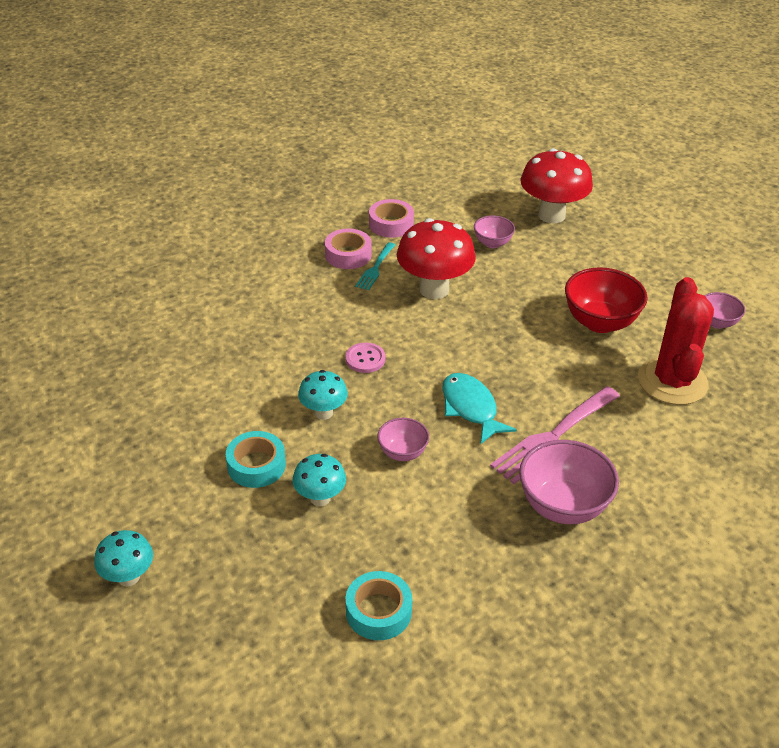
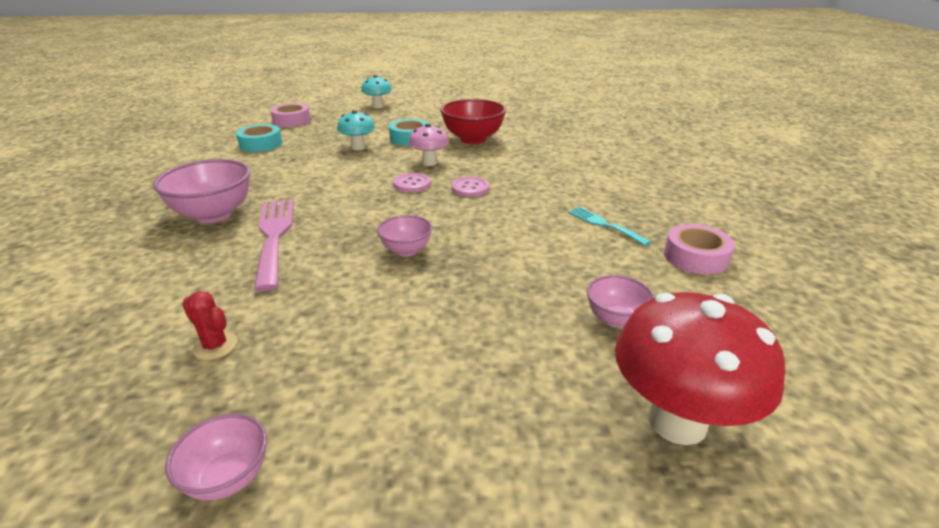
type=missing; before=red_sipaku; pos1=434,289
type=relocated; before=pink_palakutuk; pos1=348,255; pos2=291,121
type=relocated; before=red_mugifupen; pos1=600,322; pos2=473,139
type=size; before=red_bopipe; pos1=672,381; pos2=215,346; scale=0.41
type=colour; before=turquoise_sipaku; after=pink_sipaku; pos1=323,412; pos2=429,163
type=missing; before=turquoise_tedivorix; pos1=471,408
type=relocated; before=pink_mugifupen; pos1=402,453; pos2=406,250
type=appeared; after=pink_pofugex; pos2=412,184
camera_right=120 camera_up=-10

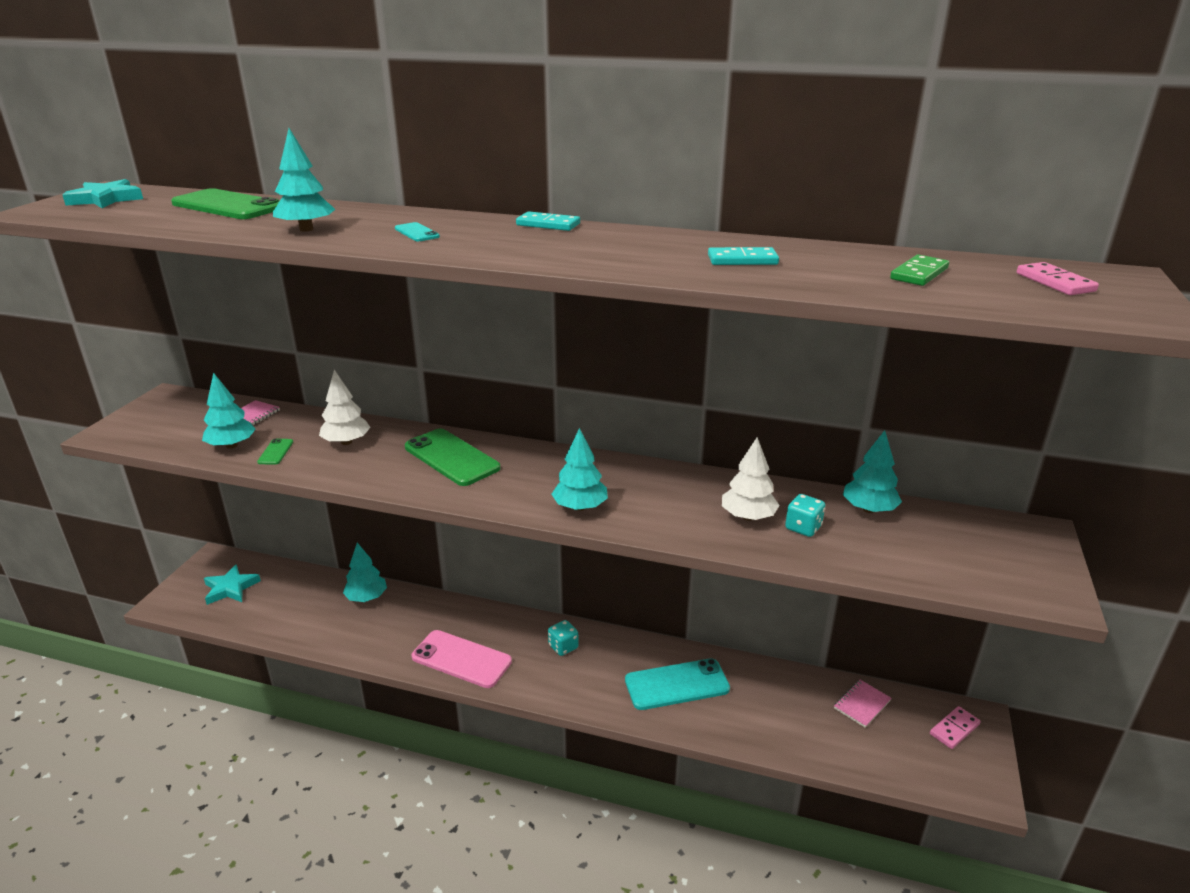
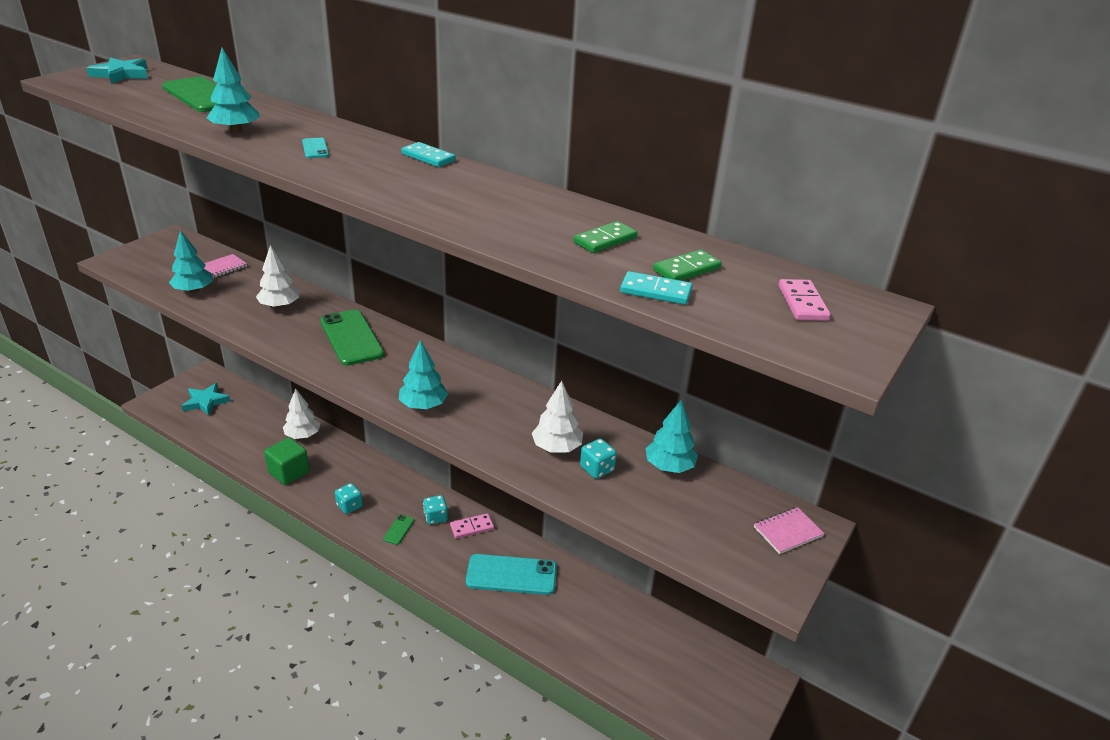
type=relocated; before=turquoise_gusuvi; pos1=742,260; pos2=655,291
type=relocated; before=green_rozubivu; pos1=275,452; pos2=399,529
type=colour; before=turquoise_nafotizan; after=white_nafotizan; pos1=366,597; pos2=303,435
type=exchanged; before=pink_rozubivu; after=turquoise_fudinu; pos1=461,659; pos2=349,506
type=relocated; before=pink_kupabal; pos1=861,704; pos2=787,532
type=relocated; before=pink_gusuvi; pos1=954,729; pos2=472,527
type=appeared; after=green_gusuvi; pos2=605,240
type=appeared; after=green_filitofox; pos2=289,472
camera_right=15 camera_up=5

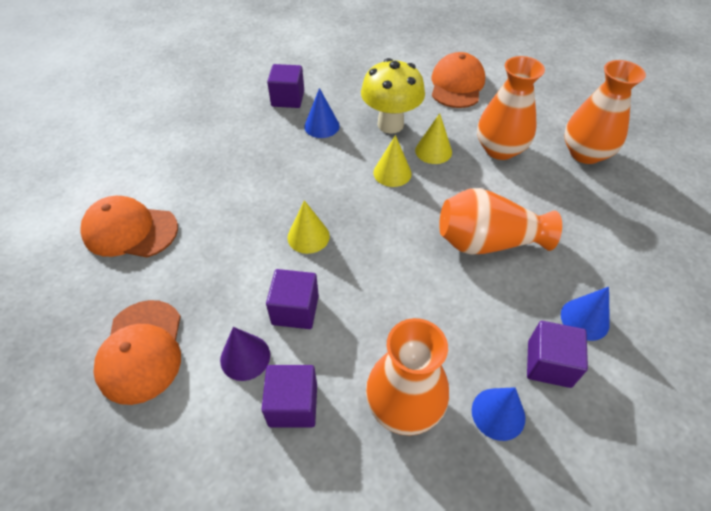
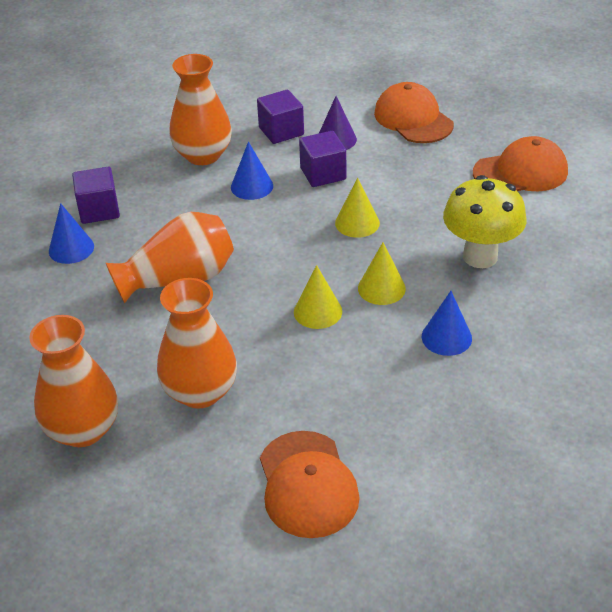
type=relocated; before=yellow_sipaku; pos1=390,124; pos2=480,256
type=missing; before=purple_filitofox; pos1=288,98
type=relocated; before=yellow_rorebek; pos1=433,151; pos2=381,288
type=relocated; before=blue_rorebek; pos1=498,413; pos2=252,186
camera_right=155 camera_up=-10

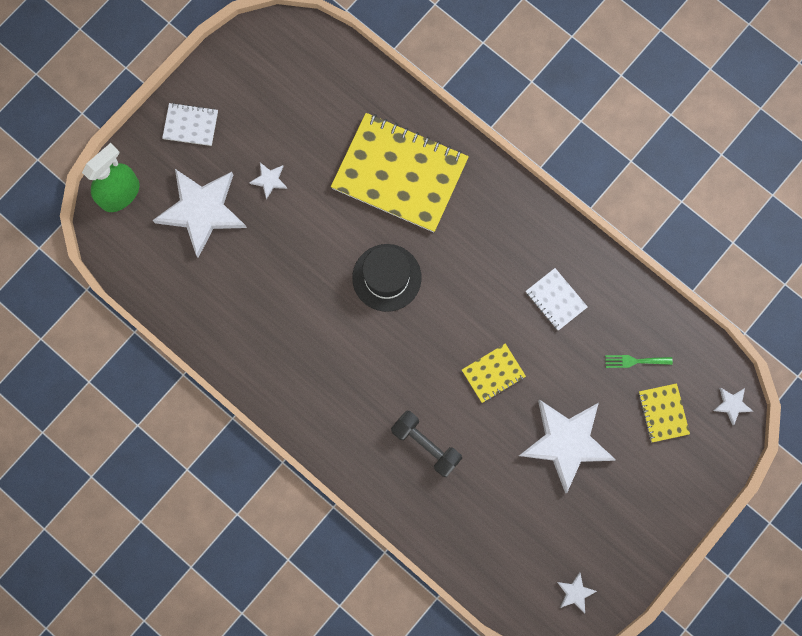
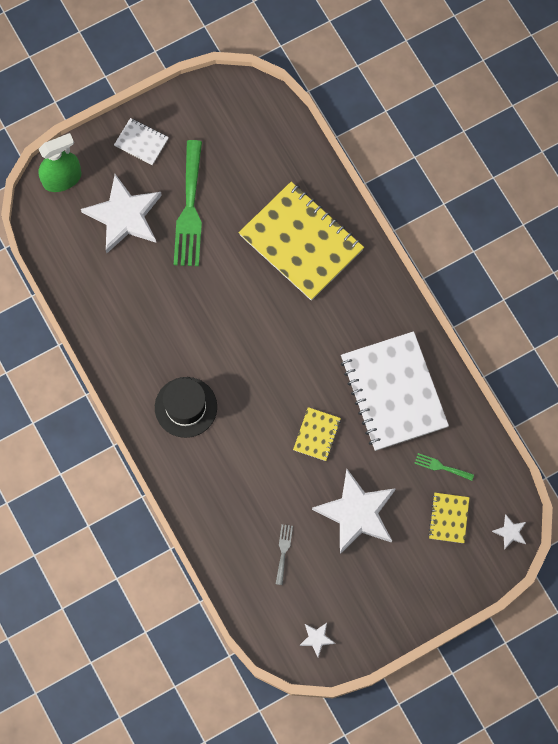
type=exchanged; before=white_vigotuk; after=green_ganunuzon; pos1=269,180; pos2=190,210
type=relocated; before=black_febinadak; pos1=386,277; pos2=186,407
type=size; before=white_kupabal; pos1=555,300; pos2=393,392; scale=2.25
type=spun; before=yellow_kupabal; pos1=493,373; pos2=317,434; turn=-60
type=missing; before=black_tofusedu; pos1=426,445
type=appeared; after=grey_ganunuzon; pos2=283,551
camera_right=20 camera_up=-5

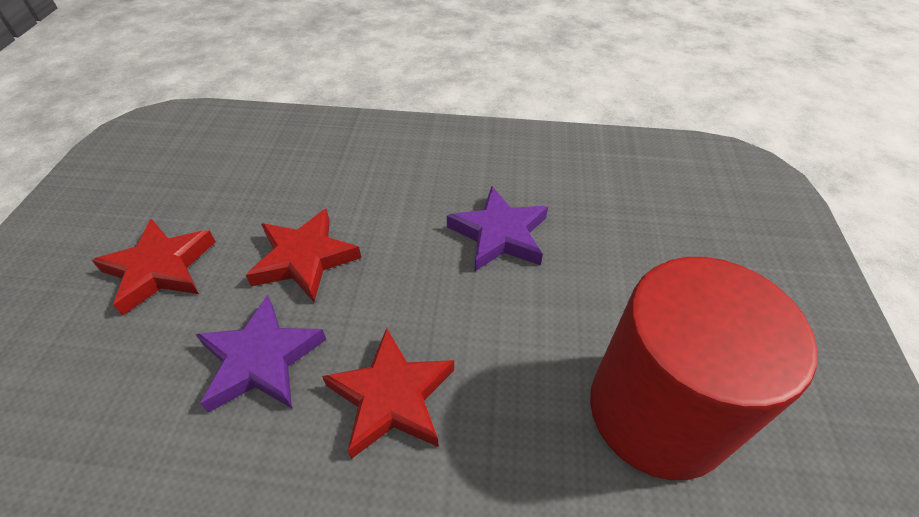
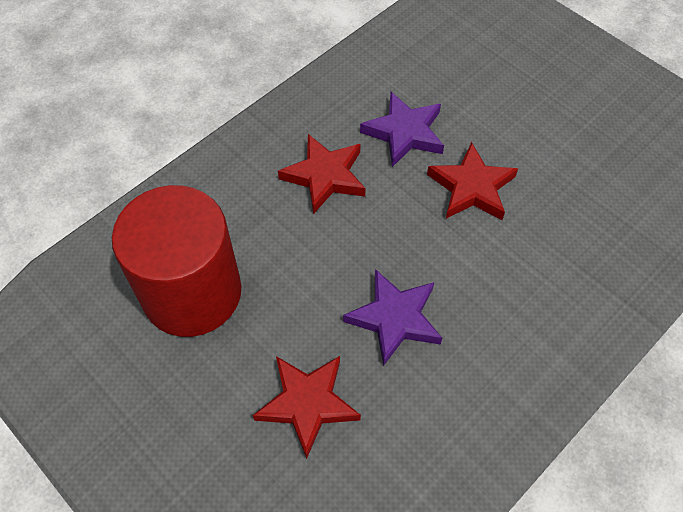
type=relocated; before=red_vigotuk; pos1=160,269; pos2=307,403
camera_right=130 camera_up=10

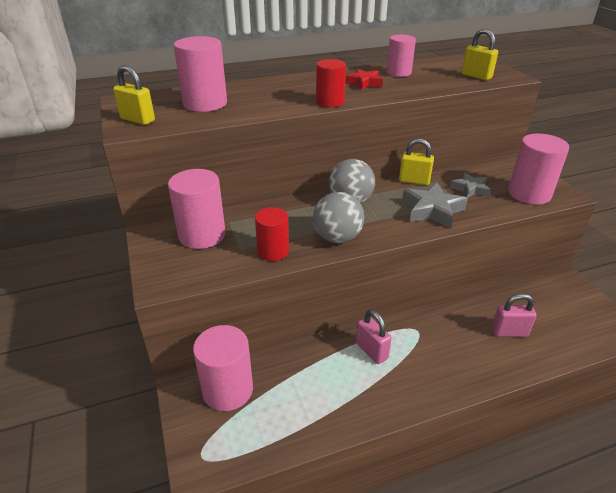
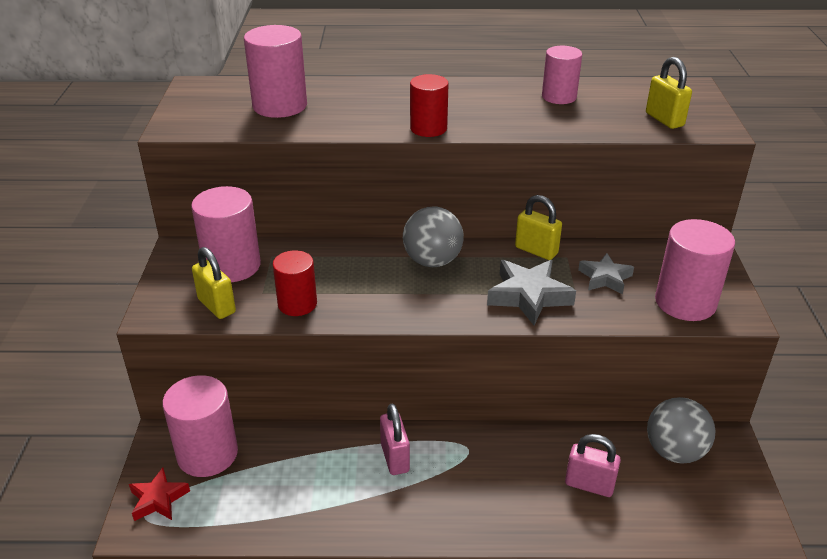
type=relocated; before=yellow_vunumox; pos1=138,120; pos2=217,306
type=relocated; before=red_vigotuk; pos1=364,83; pos2=158,499
type=relocated; before=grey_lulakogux; pos1=337,238; pos2=674,451
camera_right=20 camera_up=0

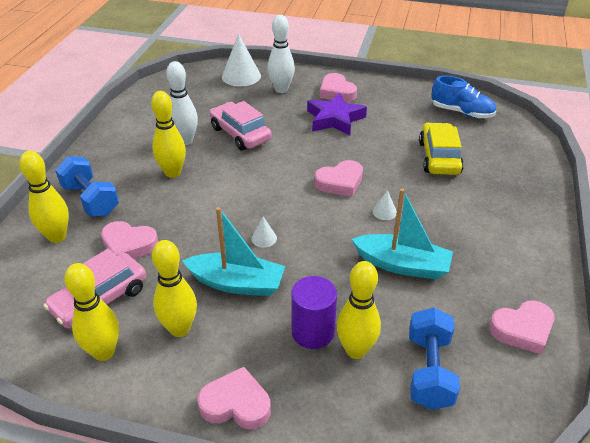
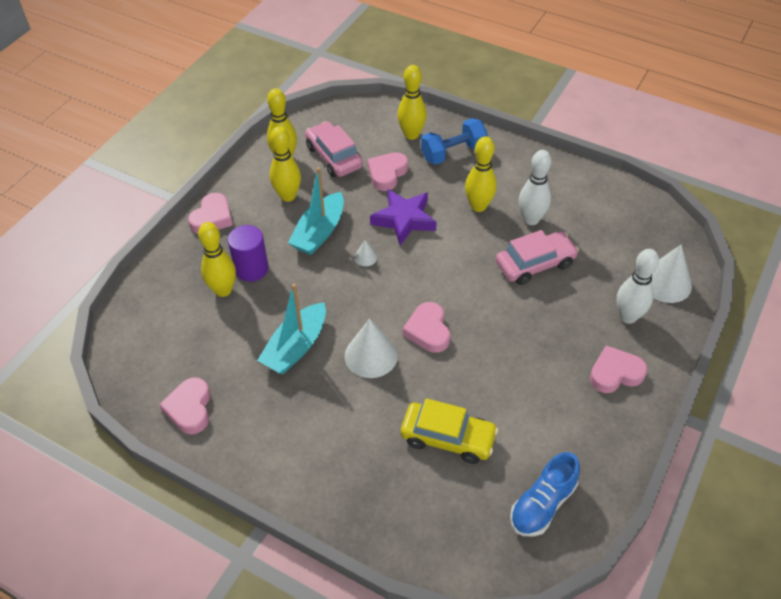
type=relocated; before=purple_vigotuk; pos1=334,119; pos2=404,219
type=size; before=white_rorebek; pos1=384,212; pos2=371,355; scale=2.11
type=missing; before=blue_tofusedu; pos1=429,371
camera_right=105 camera_up=10

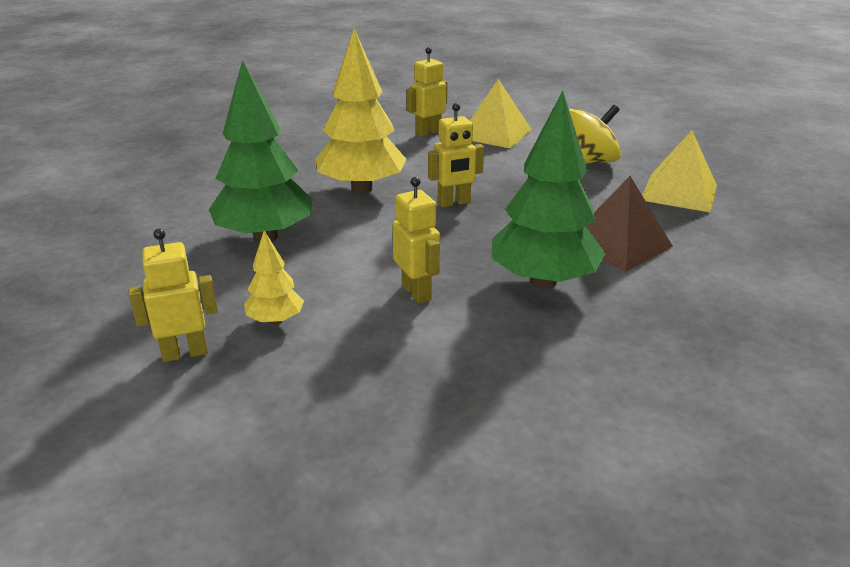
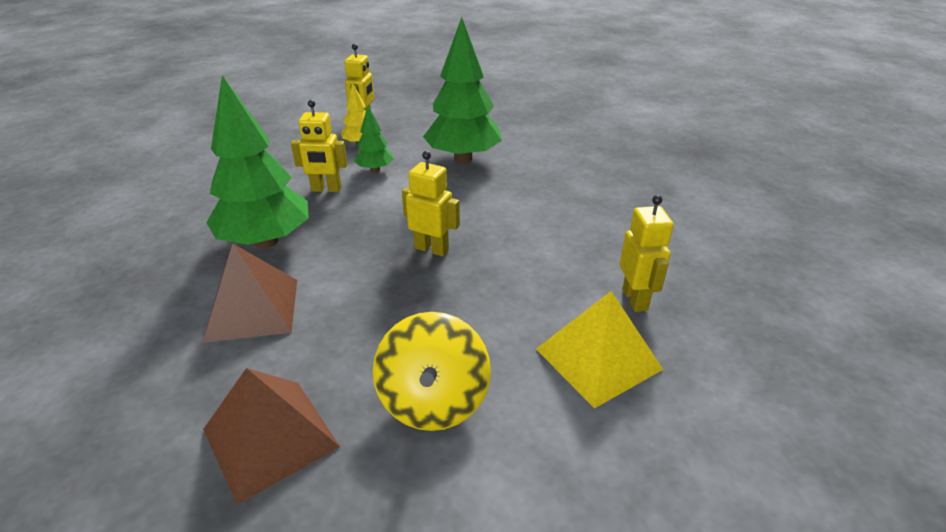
type=missing; before=yellow_nafotizan; pos1=362,189
type=spun; before=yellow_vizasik; pos1=454,203; pos2=431,249; turn=105
type=colour; before=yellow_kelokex; after=brown_kelokex; pos1=679,192; pos2=270,438
type=appeared; after=green_nafotizan; pos2=375,170
camera_right=120 camera_up=5

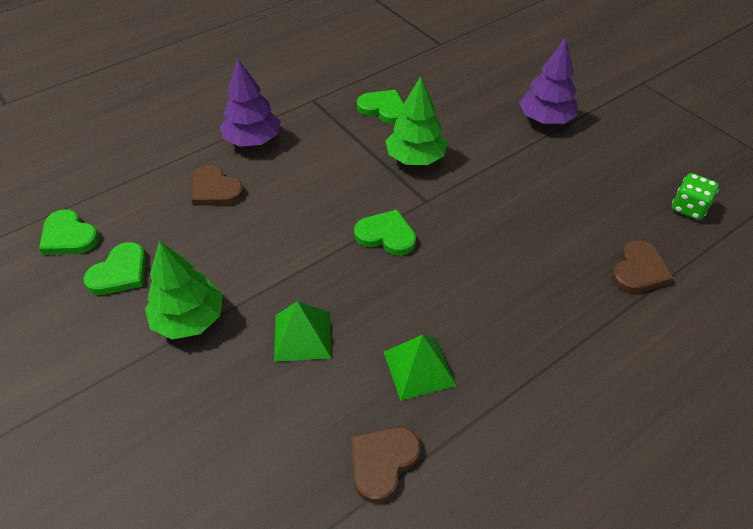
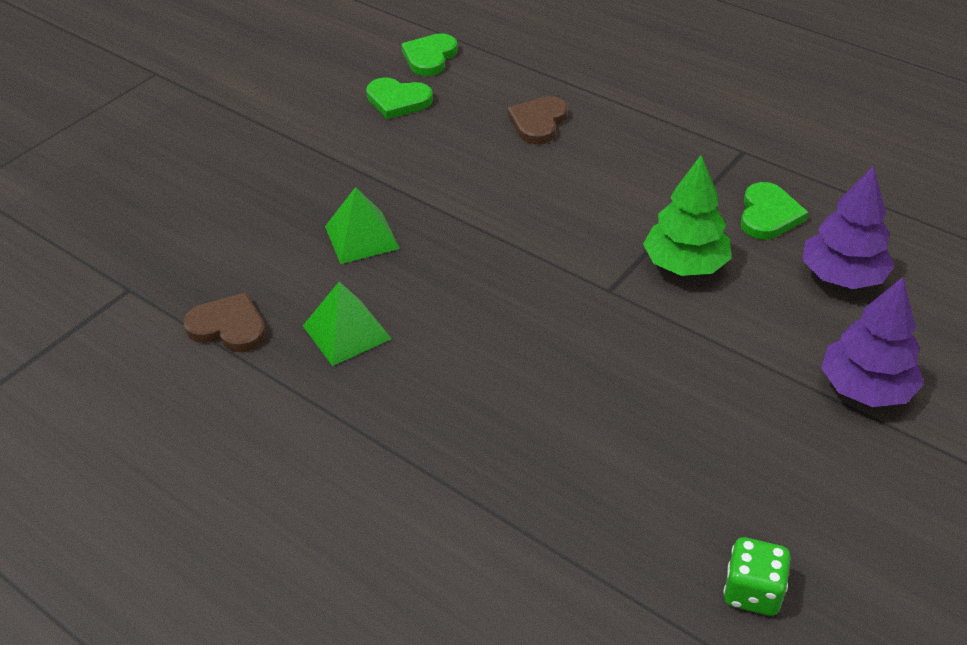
type=relocated; before=purple_nafotizan; pos1=253,140; pos2=842,277
type=missing; before=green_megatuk; pos1=386,235
type=missing; before=brown_megatuk; pos1=638,271
type=missing; before=green_nafotizan; pos1=189,319
camera_right=75 camera_up=-5

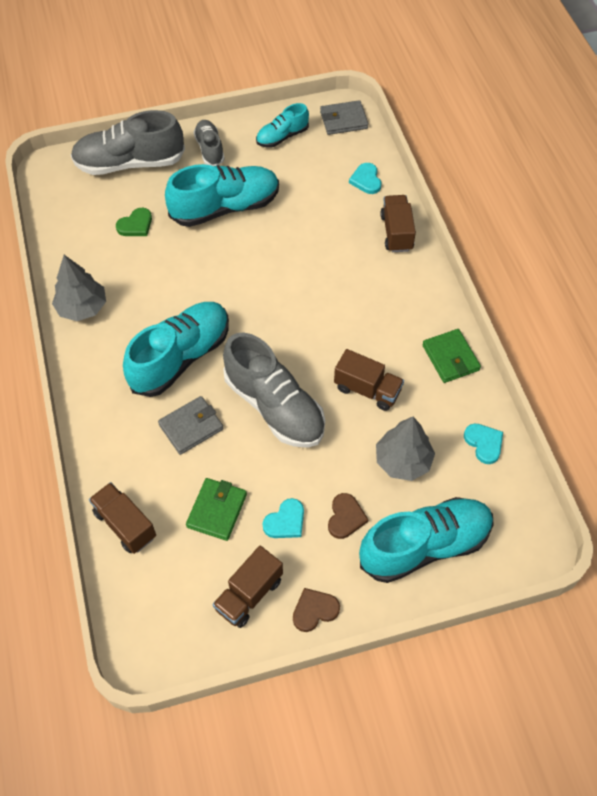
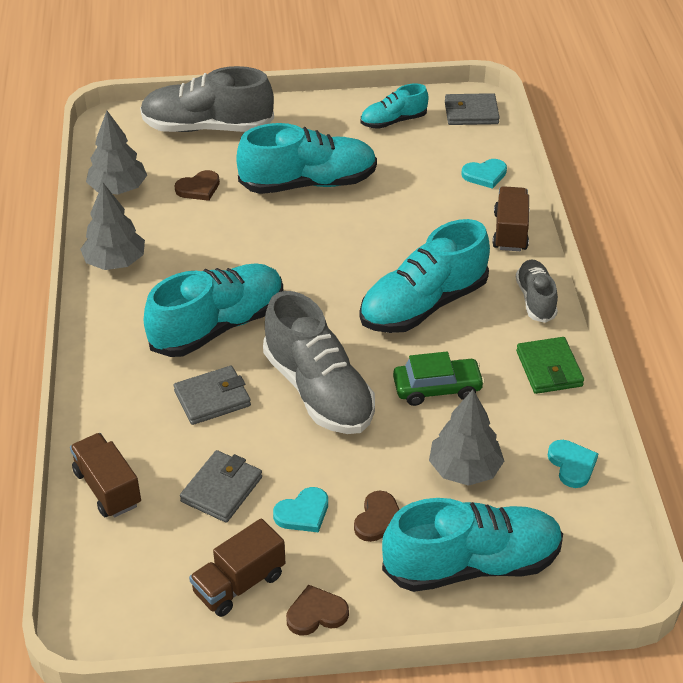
type=relocated; before=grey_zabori; pos1=210,149; pos2=535,299
type=spun; before=turquoise_megatuk; pos1=366,180; pos2=485,175; turn=-105
type=colour; before=green_megatuk; after=brown_megatuk; pos1=136,225; pos2=198,188
type=exchanged; before=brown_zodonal; after=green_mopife; pos1=367,389; pos2=437,388
type=colour; before=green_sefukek; after=grey_sefukek; pos1=217,510; pos2=221,489
type=appeared; after=grey_nafotizan; pos2=118,189
type=appeared; after=turquoise_zabori; pos2=423,305
camera_right=10 camera_up=-15

